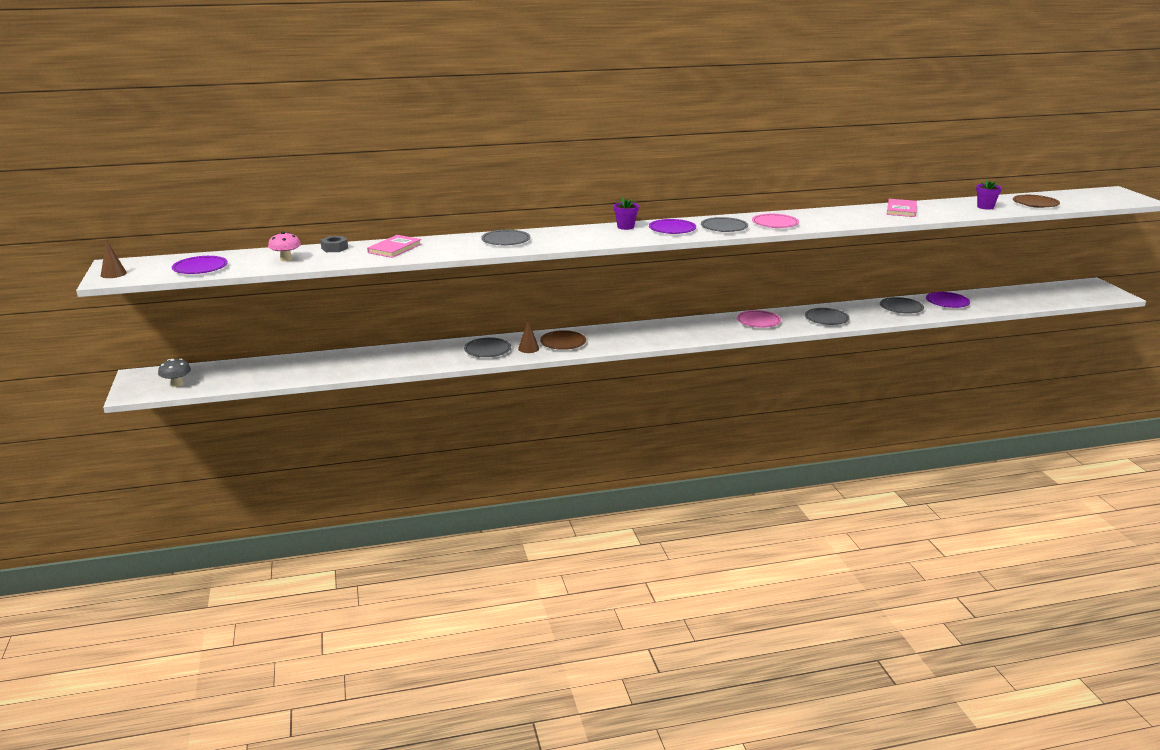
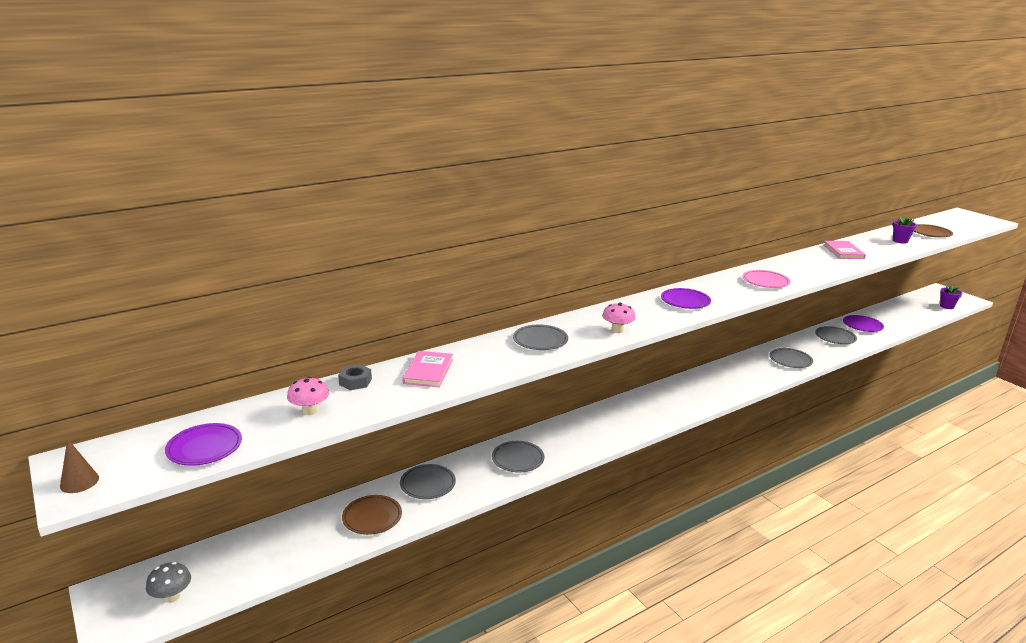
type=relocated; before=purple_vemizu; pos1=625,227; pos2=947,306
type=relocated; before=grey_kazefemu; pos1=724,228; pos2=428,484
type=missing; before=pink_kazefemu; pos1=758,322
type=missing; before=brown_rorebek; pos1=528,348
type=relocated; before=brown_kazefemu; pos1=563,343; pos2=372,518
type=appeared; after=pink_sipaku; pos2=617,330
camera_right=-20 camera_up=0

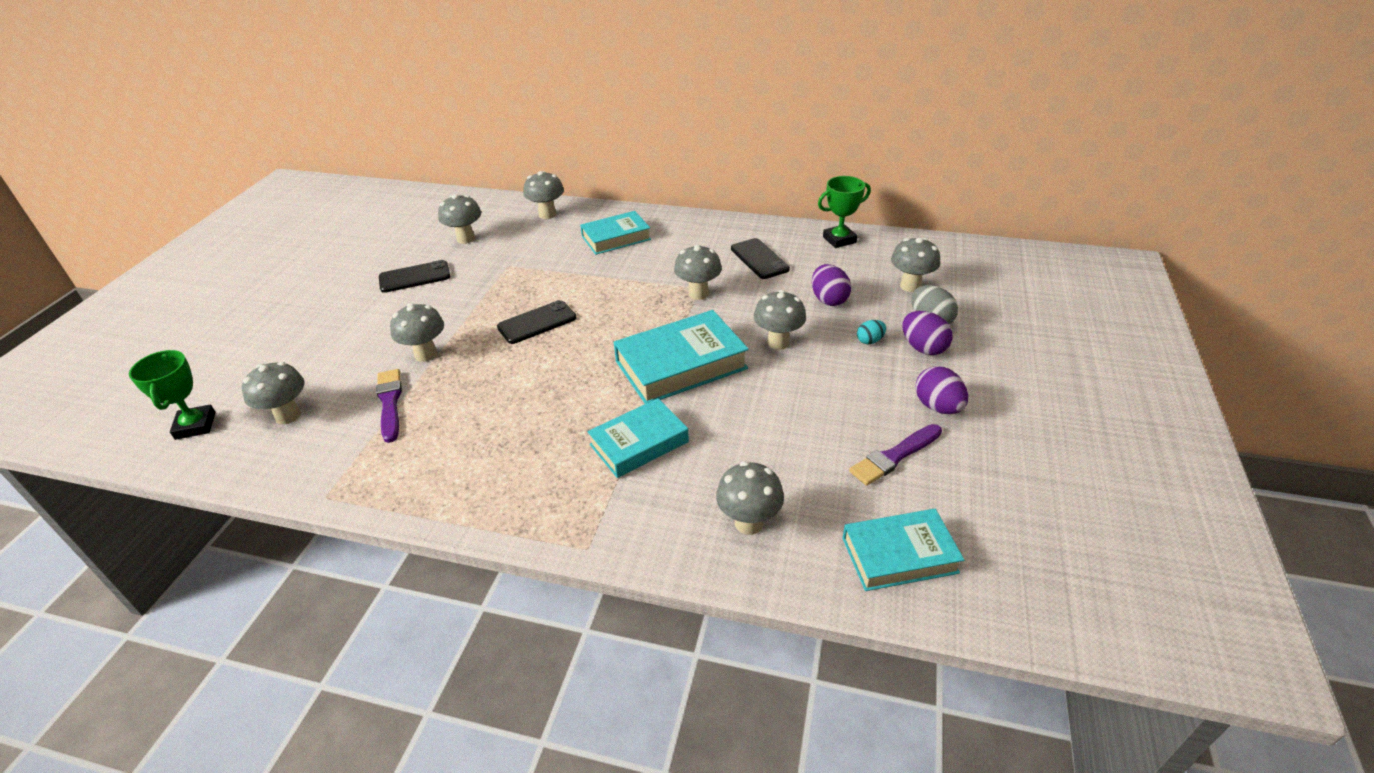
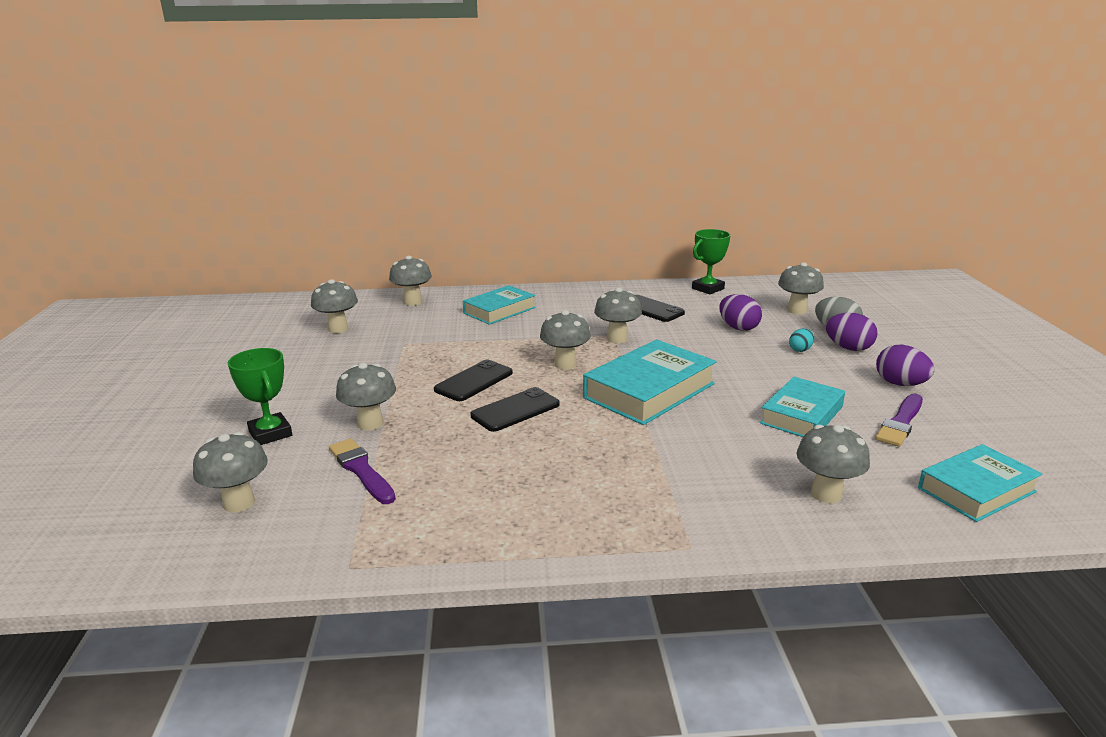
type=relocated; before=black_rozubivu; pos1=415,277; pos2=515,410
type=relocated; before=grey_sipaku; pos1=778,342; pos2=565,364
type=relocated; before=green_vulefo; pos1=195,425; pos2=270,433
type=relocated; before=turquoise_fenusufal; pos1=639,443; pos2=801,415
camera_right=-20 camera_up=-15

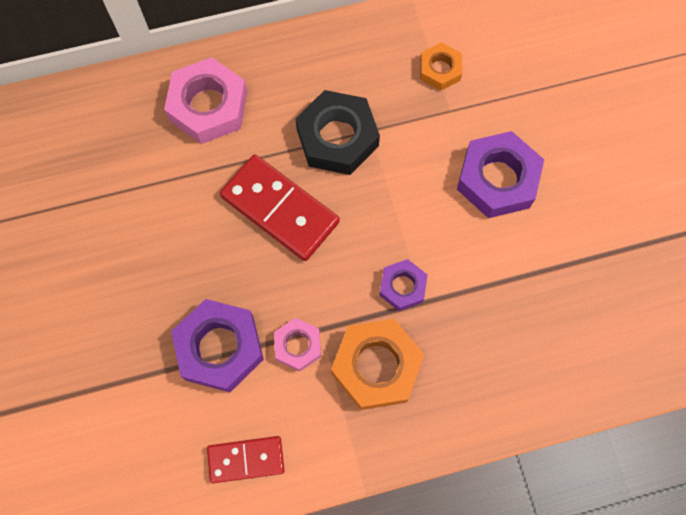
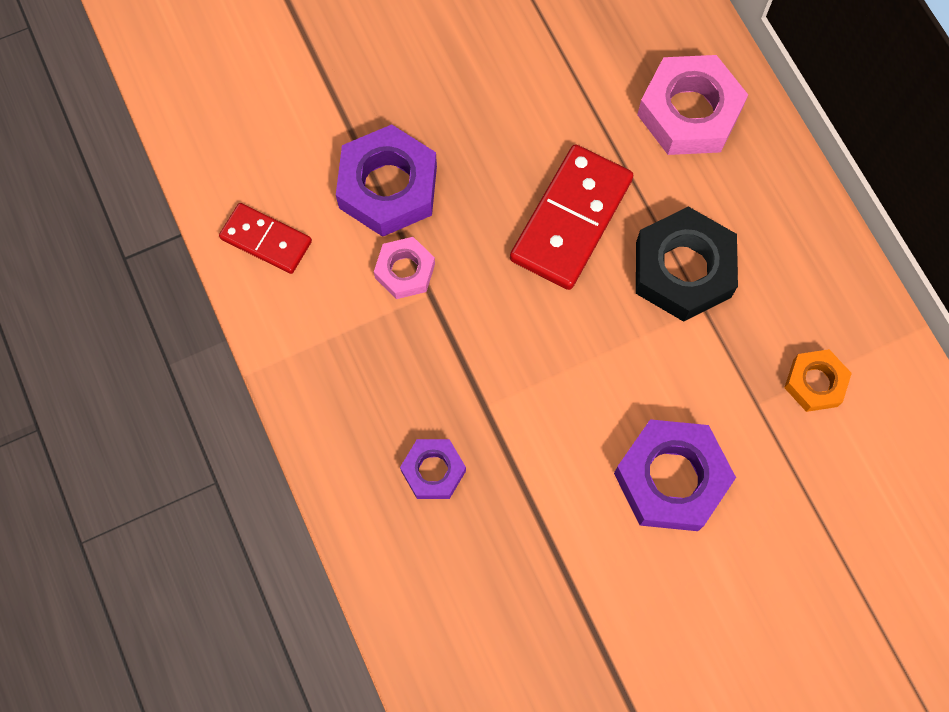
type=relocated; before=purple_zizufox; pos1=402,287; pos2=433,471
type=missing; before=orange_zizufox; pos1=376,366
type=spun; before=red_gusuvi; pos1=246,459; pos2=266,240; turn=-45
camera_right=80 camera_up=0

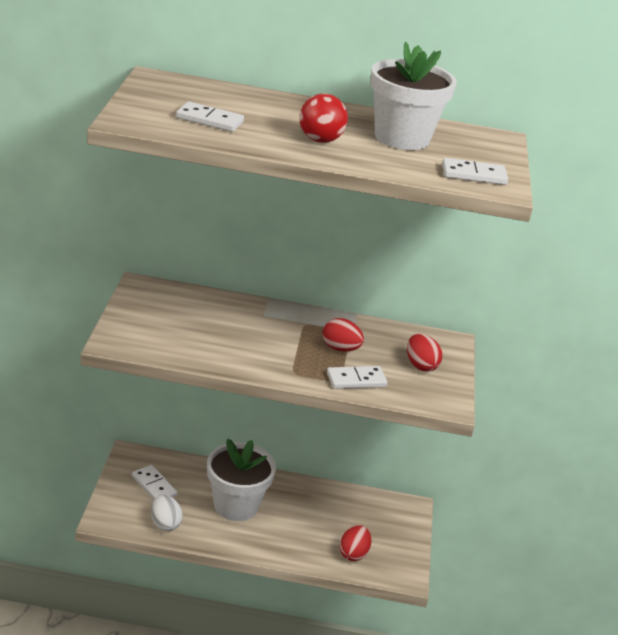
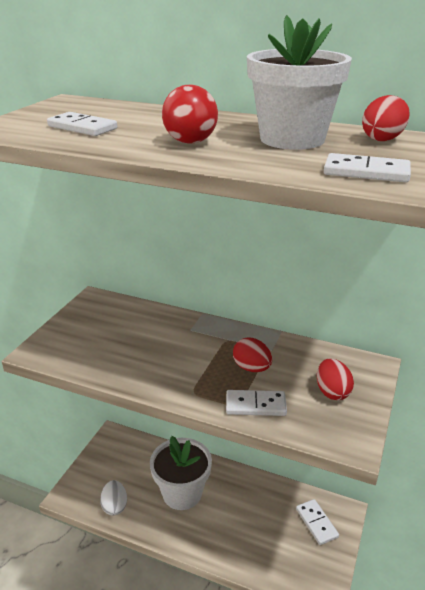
type=relocated; before=white_gusuvi; pos1=154,486; pos2=316,523
type=relocated; before=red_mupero; pos1=353,554; pos2=383,139
camera_right=20 camera_up=0

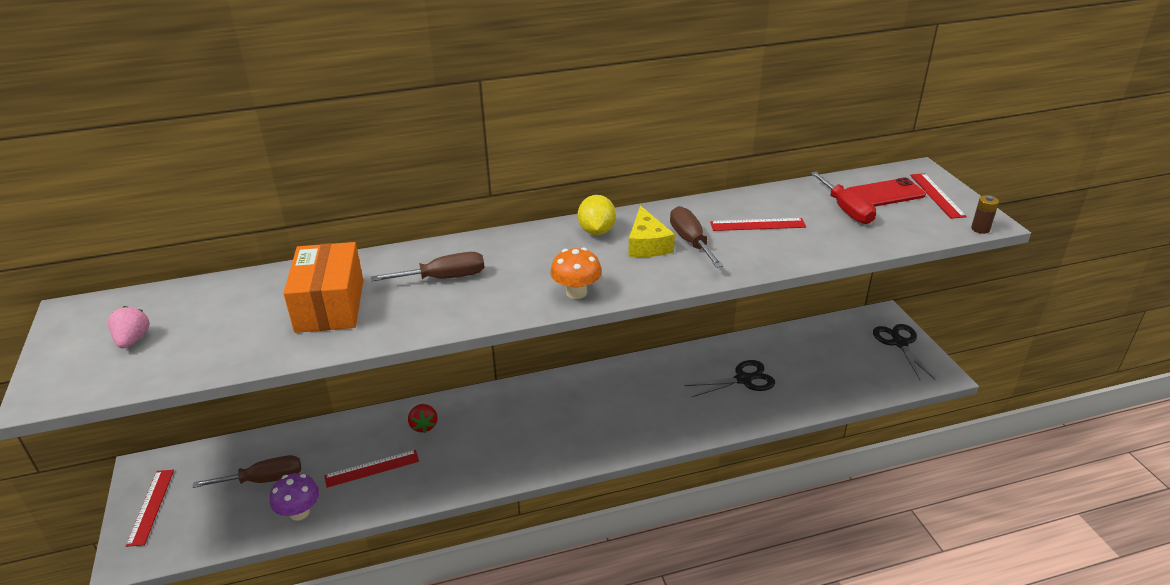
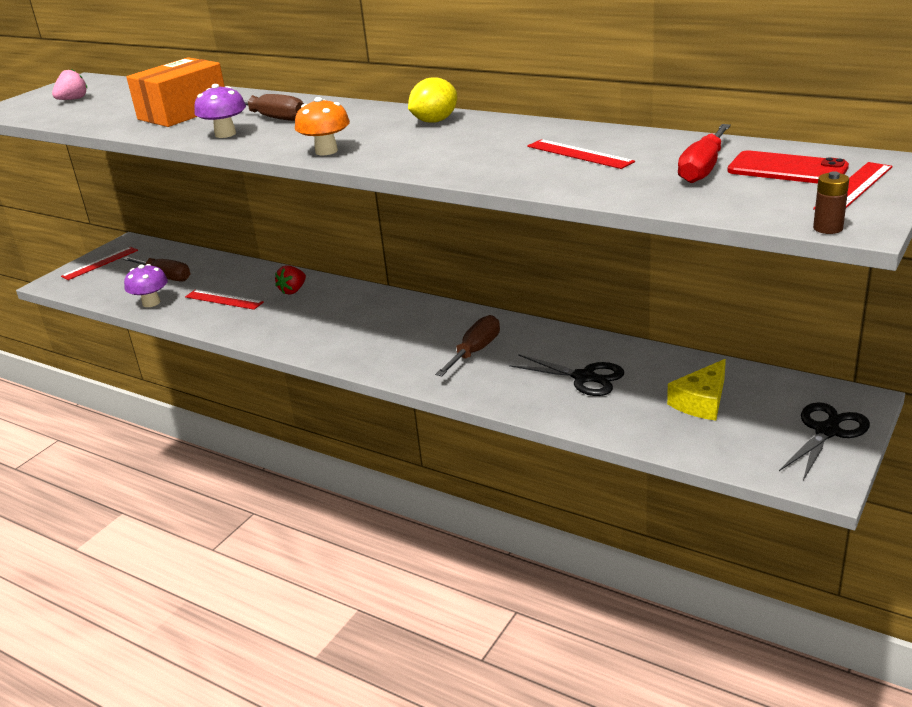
type=relocated; before=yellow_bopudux; pos1=647,244; pos2=701,401
type=relocated; before=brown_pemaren; pos1=690,241; pos2=475,351
type=appeared; after=purple_sipaku; pos2=225,134
camera_right=50 camera_up=-5

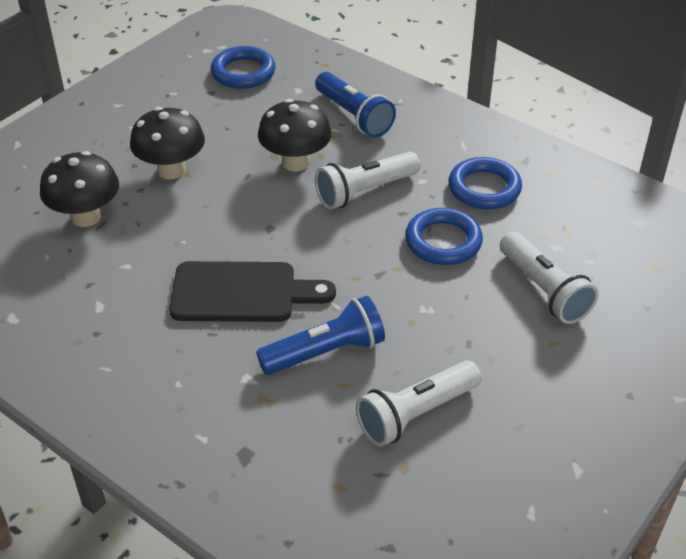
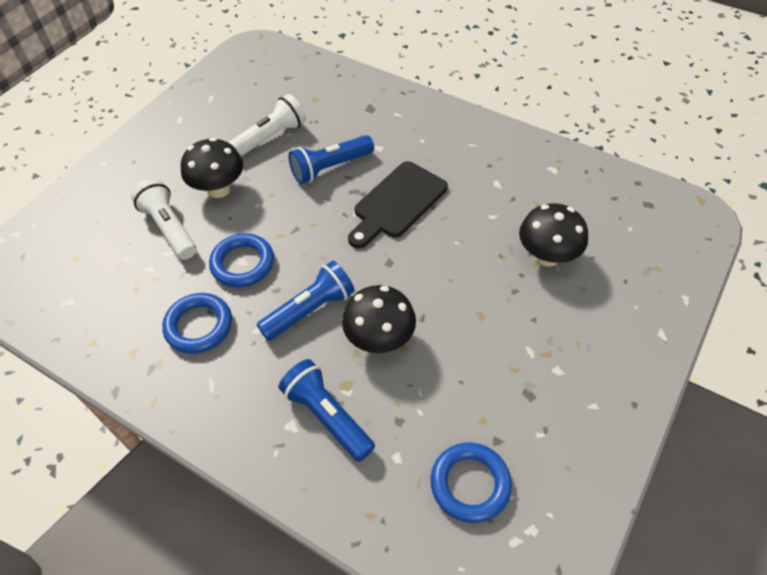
type=relocated; before=black_sipaku; pos1=171,170; pos2=219,189
type=colour; before=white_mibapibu; after=blue_mibapibu; pos1=365,191; pos2=310,310
type=spun; before=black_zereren; pos1=242,293; pos2=397,203; turn=-45
camera_right=175 camera_up=10

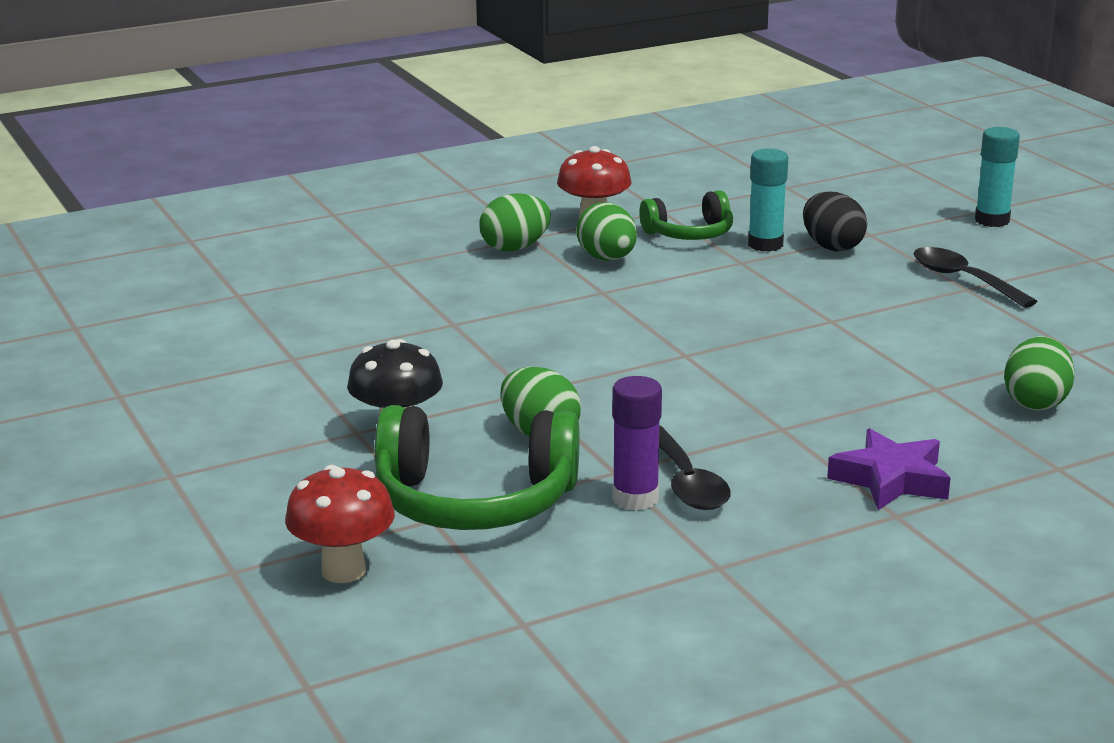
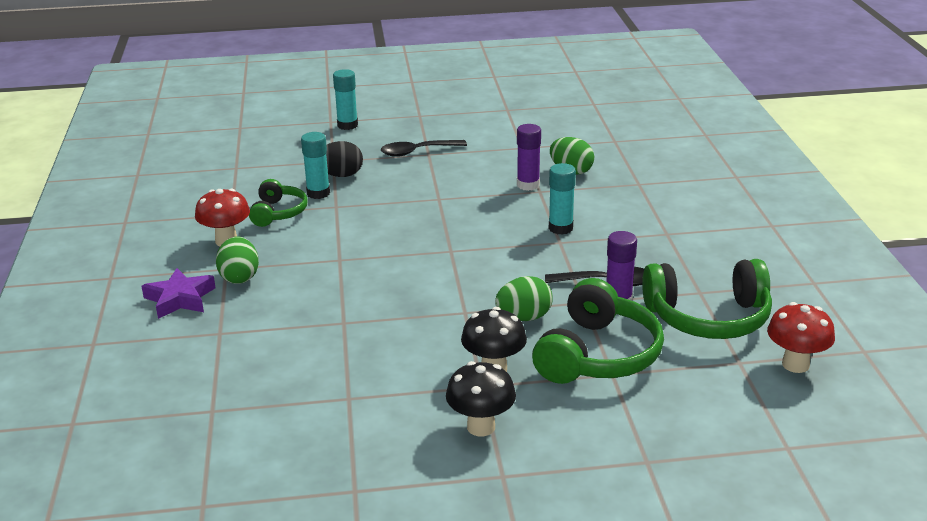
type=missing; before=green_mupero; pos1=607,259
type=relocated; before=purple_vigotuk; pos1=890,479; pos2=180,299
type=relocated; before=red_sipaku; pos1=343,571; pos2=795,364
type=appeared; after=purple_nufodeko; pos2=528,185
type=appeared; after=turquoise_nufodeko; pos2=560,228
type=appeared; after=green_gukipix; pos2=708,318
type=appeared; after=black_sipaku; pos2=481,427
camera_right=-70 camera_up=5

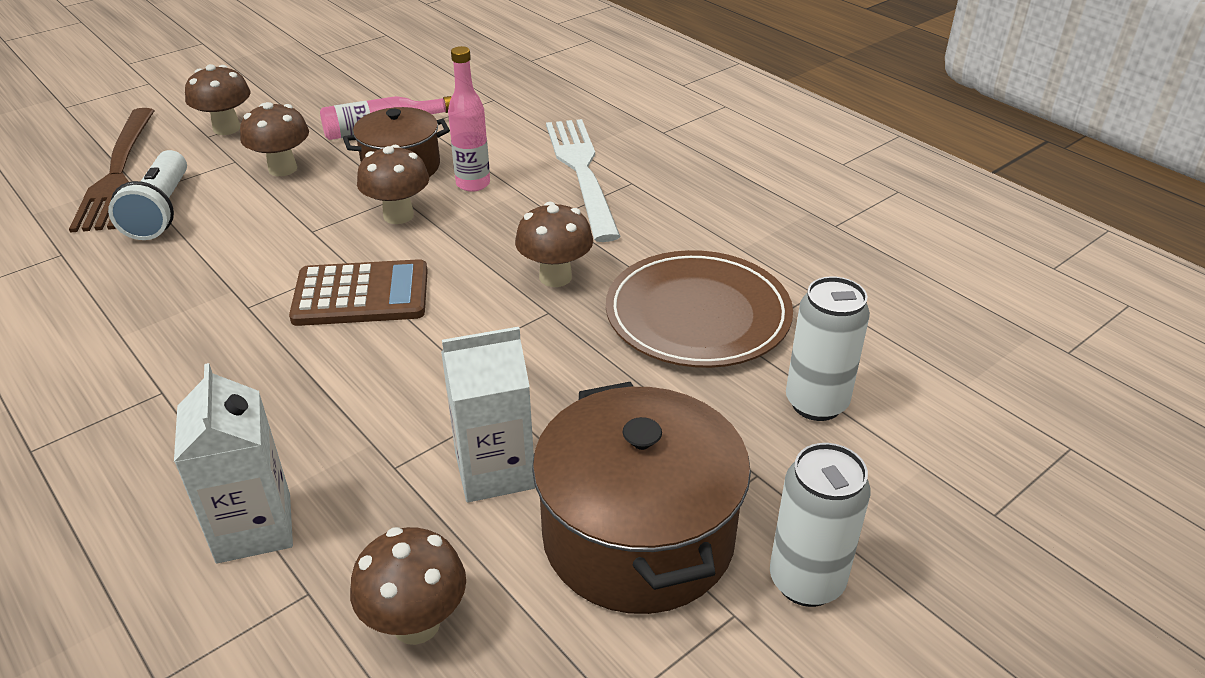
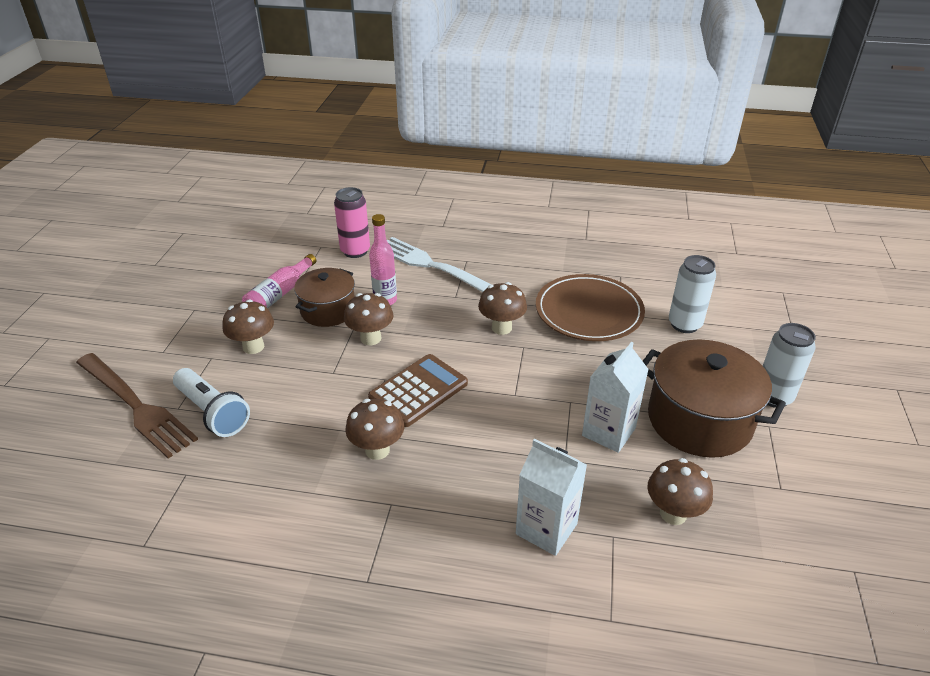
type=relocated; before=brown_sipaku; pos1=227,128; pos2=377,450
type=appeared; after=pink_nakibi; pos2=355,251
camera_right=-40 camera_up=0

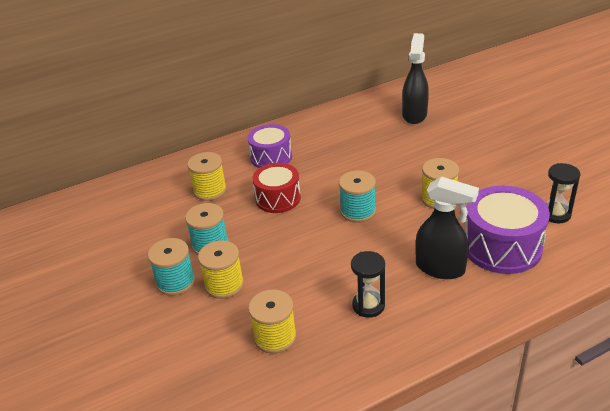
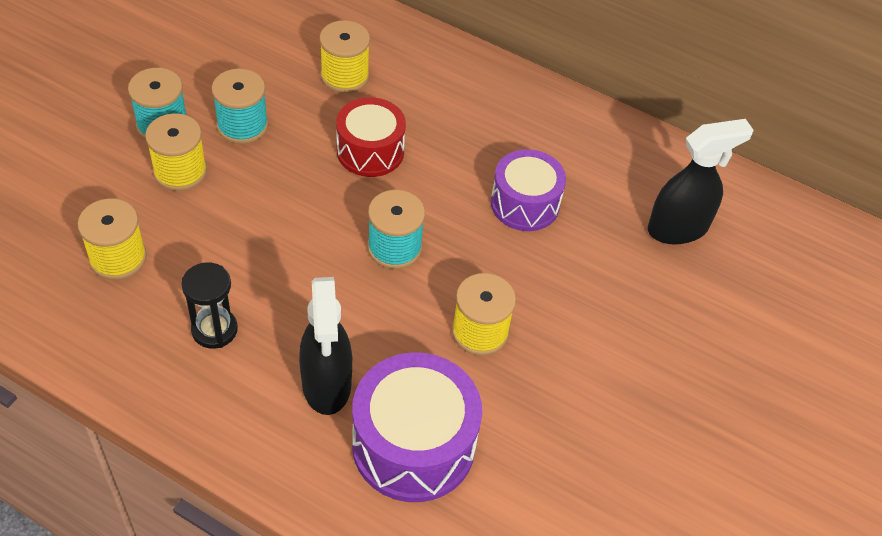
type=relocated; before=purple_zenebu; pos1=271,157; pos2=525,204
type=missing; before=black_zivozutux; pos1=555,214
camera_right=50 camera_up=15

